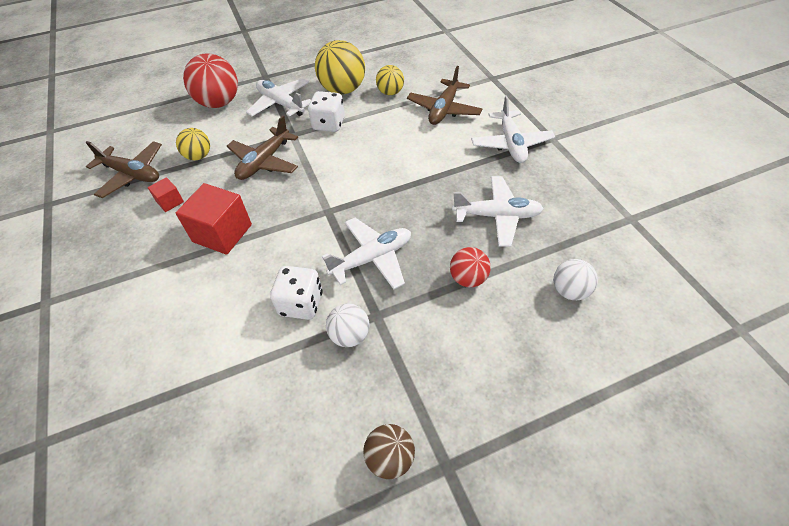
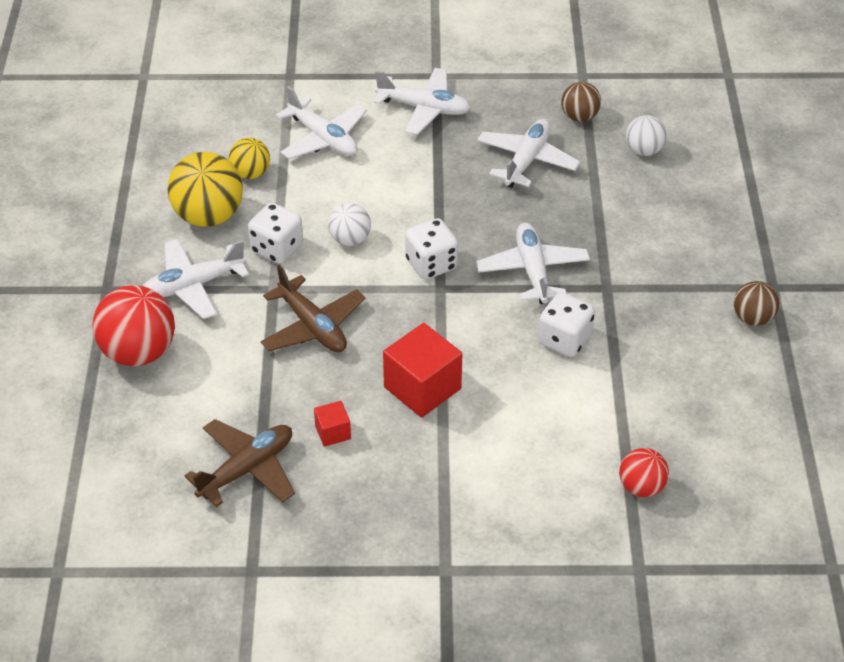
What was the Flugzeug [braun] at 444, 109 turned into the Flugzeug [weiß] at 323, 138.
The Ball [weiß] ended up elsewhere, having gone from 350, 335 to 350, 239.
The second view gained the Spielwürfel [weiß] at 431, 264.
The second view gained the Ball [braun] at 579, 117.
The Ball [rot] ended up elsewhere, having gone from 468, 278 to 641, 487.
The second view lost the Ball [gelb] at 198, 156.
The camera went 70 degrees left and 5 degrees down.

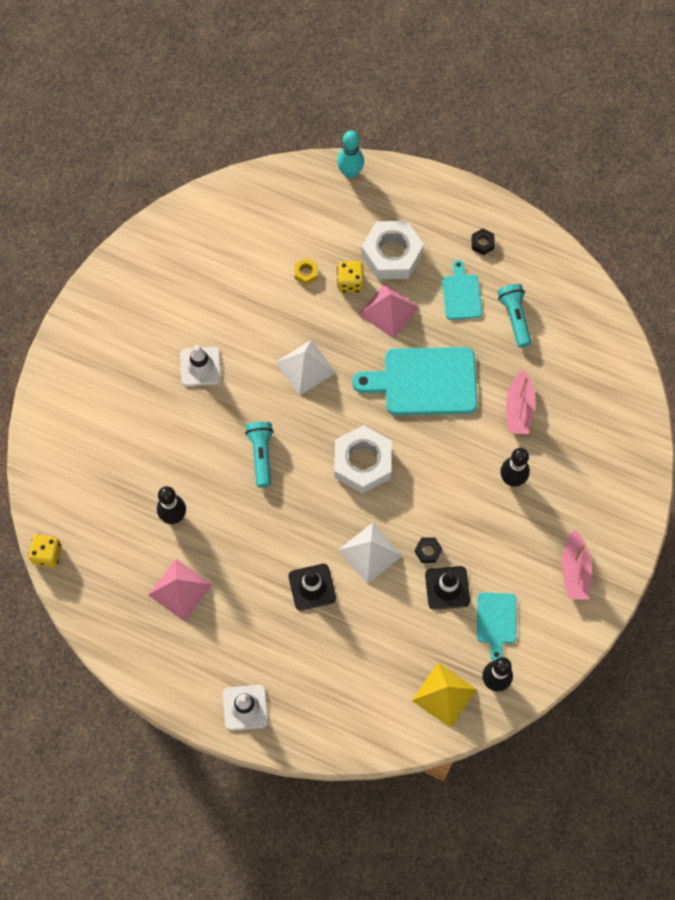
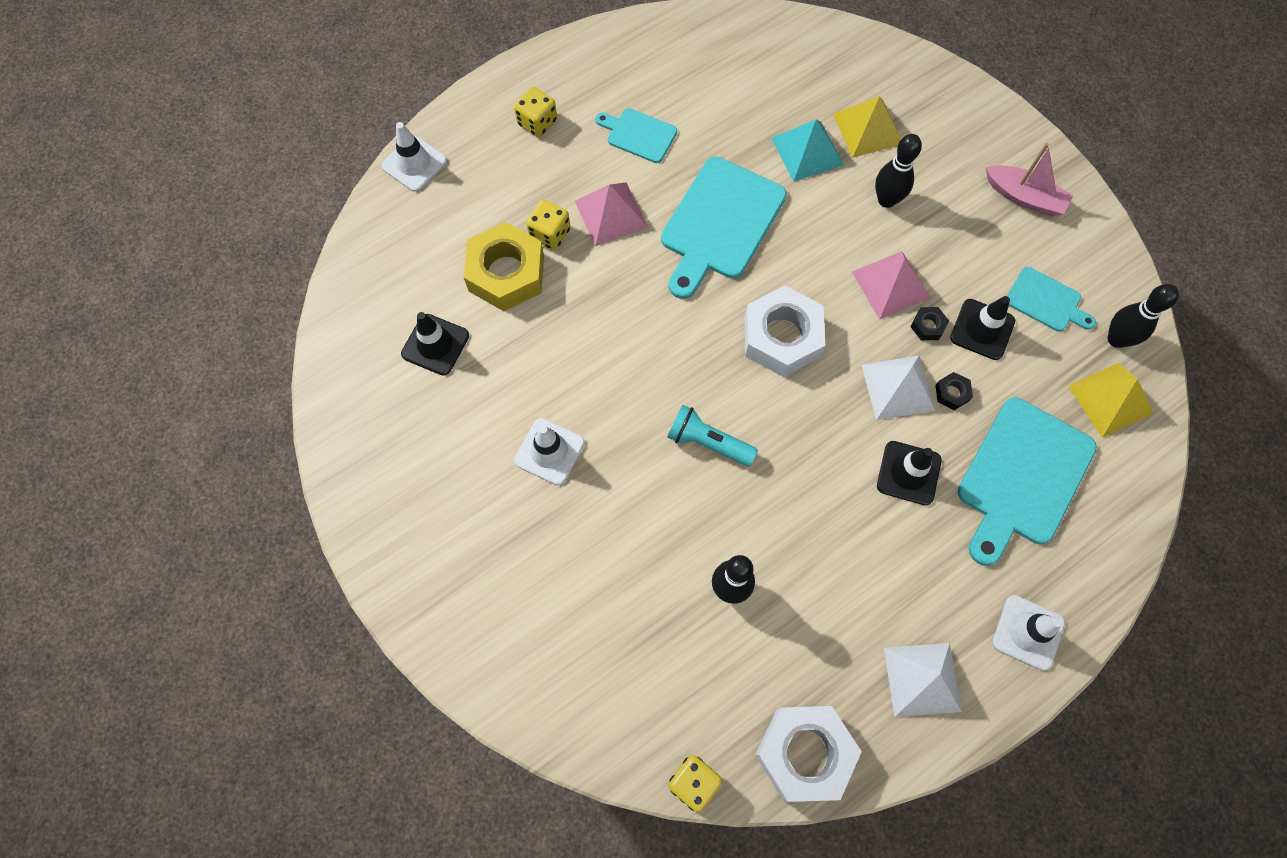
Where the Bowlingkegel [türkis] stood at 350, 172, the Leitkegel [weiß] came to stand at 414, 163.
The second view gained the Leitkegel [schwarz] at 435, 344.
The size of the Sechskantmutter [gelb] at 305, 273 changed by a factor of 2.42.
The second view gained the Spielwürfel [gelb] at 537, 122.
The Sechskantmutter [weiß] ended up elsewhere, having gone from 392, 254 to 804, 753.
Where the Boot [rosa] stood at 519, 408, the Pyramide [türkis] came to stand at 807, 151.
The second view gained the Pyramide [gelb] at 867, 128.
The Pyramide [rosa] ended up elsewhere, having gone from 180, 589 to 890, 284.
The Pyramide [weiß] ended up elsewhere, having gone from 305, 367 to 922, 679.
The Sechskantmutter [schwarz] ended up elsewhere, having gone from 482, 243 to 952, 393.
The second view gained the Schneidebrett [türkis] at 1022, 477.
The second view lost the Taschenlampe [türkis] at 515, 318.
The camera went 60 degrees left and 0 degrees up.

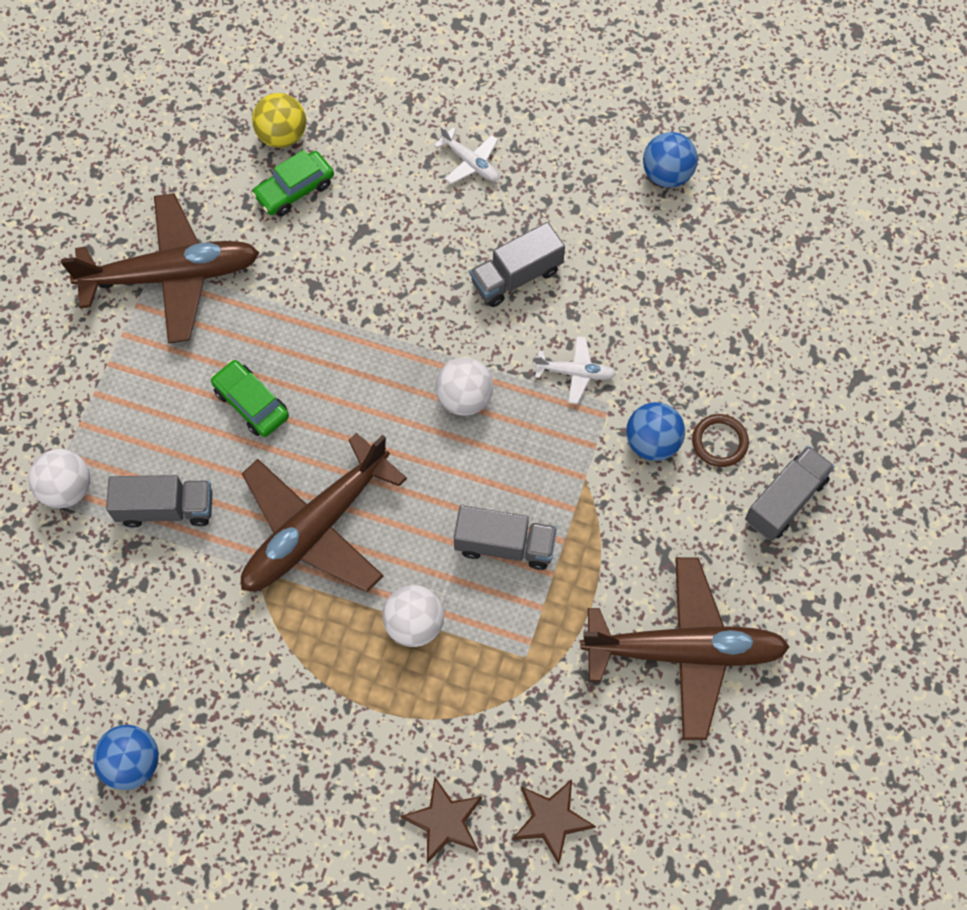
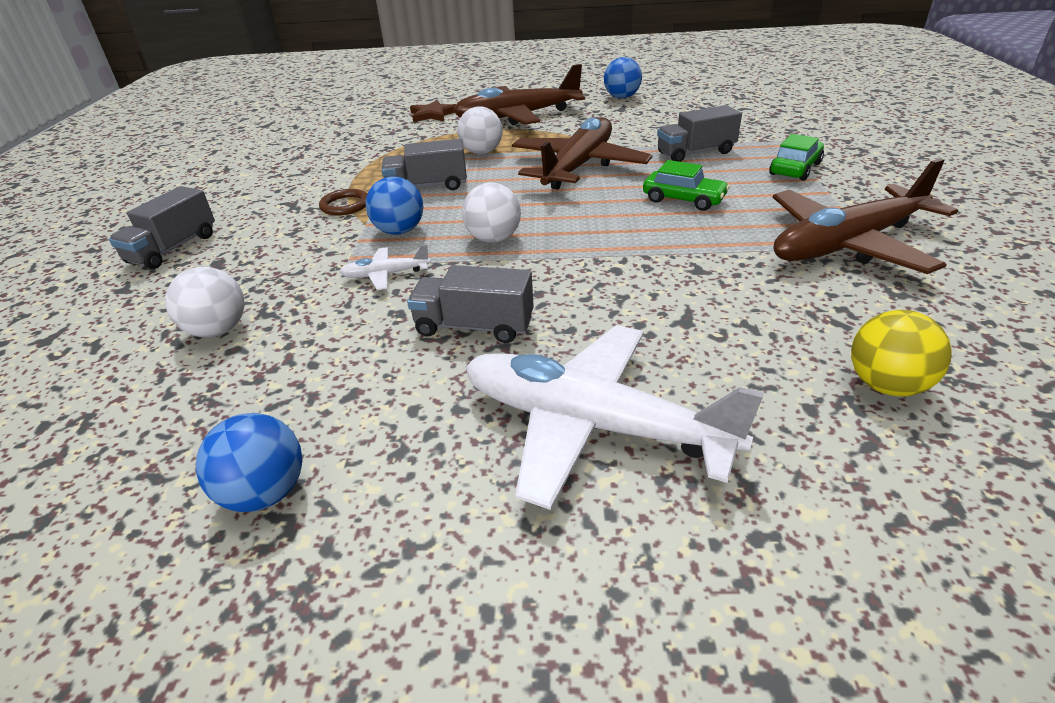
The Ball [weiß] ended up elsewhere, having gone from 67, 489 to 218, 330.
The Ring [braun] ended up elsewhere, having gone from 719, 442 to 345, 205.
The Ball [blau] ended up elsewhere, having gone from 652, 442 to 399, 231.
The Lastwagen [grau] at 516, 276 ended up facing another way, 120 degrees counterclockwise from before.
The Flugzeug [braun] ended up elsewhere, having gone from 683, 651 to 518, 116.
The size of the Flugzeug [weiß] at 470, 162 changed by a factor of 2.33.
The Auto [grün] ended up elsewhere, having gone from 294, 190 to 795, 169.
The second view lost the Stern [braun] at 551, 819.
The camera went 165 degrees right and 30 degrees down.

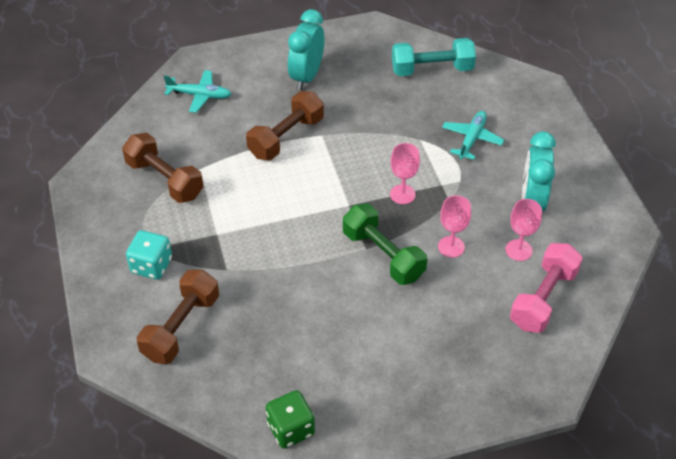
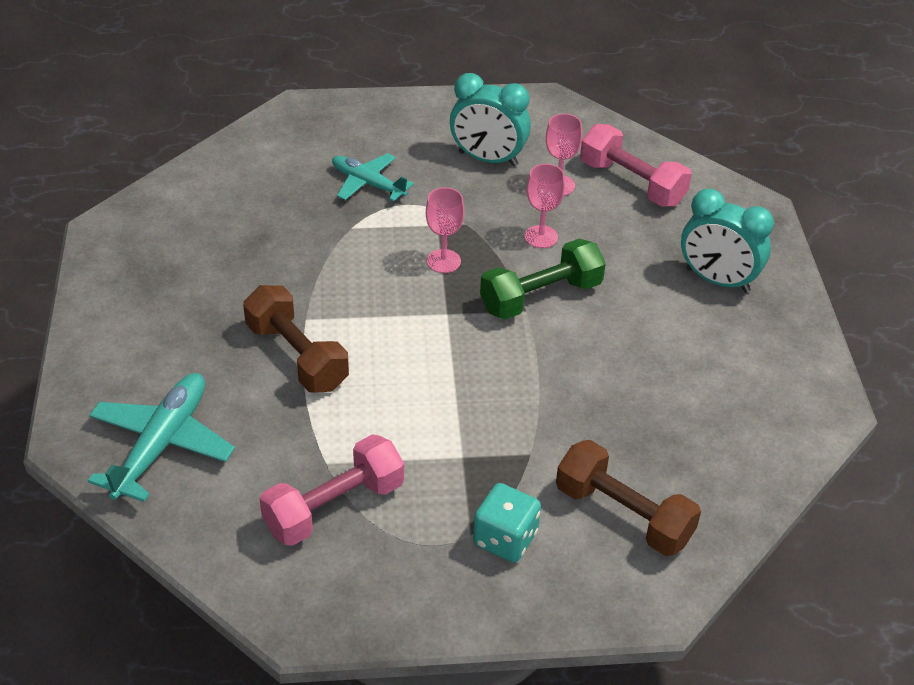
The size of the Flugzeug [türkis] at 199, 95 changed by a factor of 1.53.
What was the Hantel [braun] at 165, 179 turned into the Hantel [rosa] at 334, 507.
The Wecker [türkis] ended up elsewhere, having gone from 306, 76 to 717, 280.
The second view lost the Spielwürfel [grün] at 291, 429.
The second view lost the Hantel [türkis] at 432, 69.
The camera went 80 degrees left and 5 degrees down.

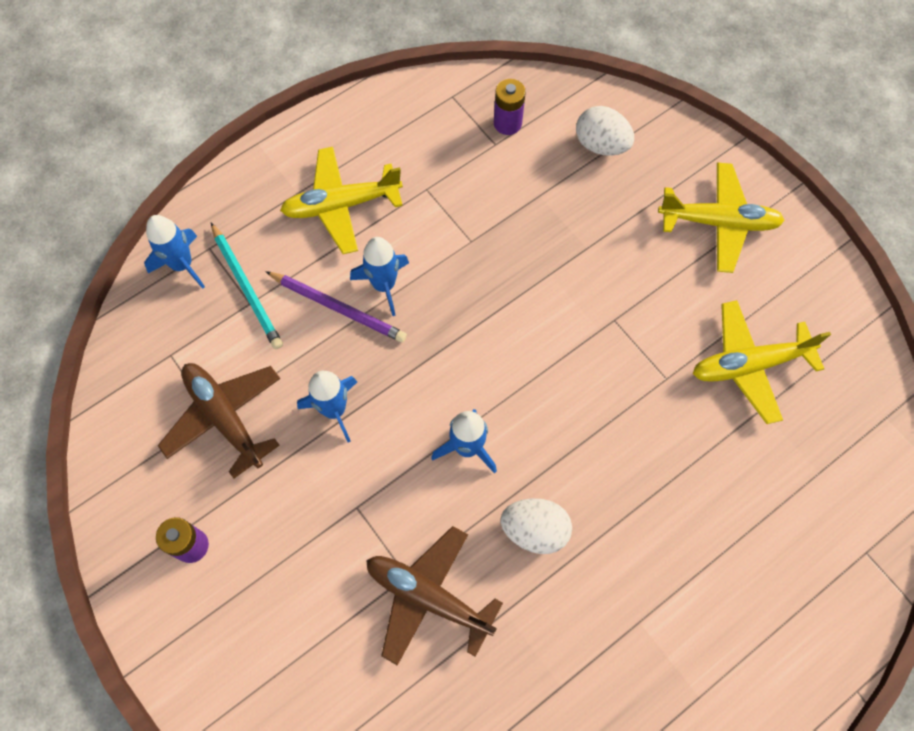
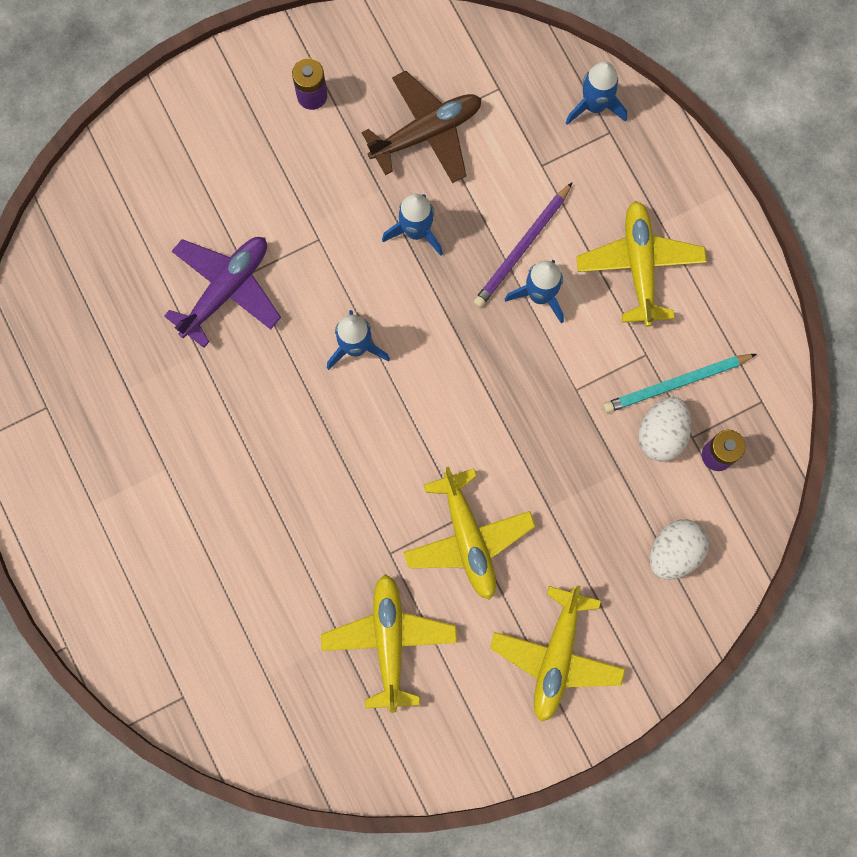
What was the Flugzeug [braun] at 428, 597 turned into the Flugzeug [lila] at 226, 289.
The second view gained the Flugzeug [gelb] at 468, 538.
The Bleistift [türkis] ended up elsewhere, having gone from 247, 288 to 676, 384.
The Ei [weiß] ended up elsewhere, having gone from 534, 530 to 661, 434.
The camera went 100 degrees right and 10 degrees up.

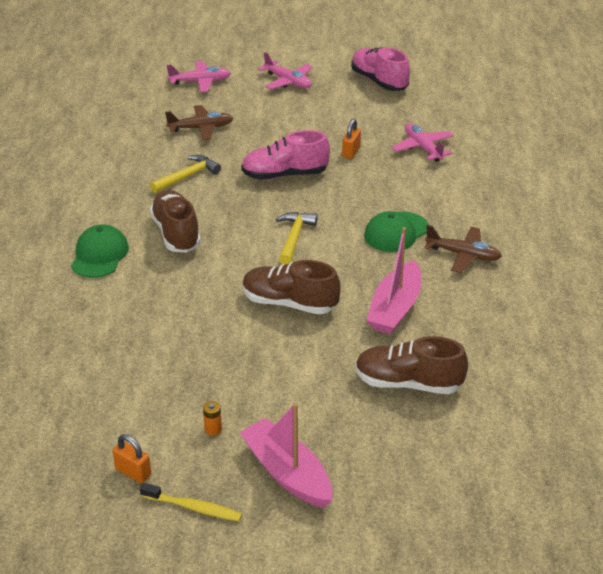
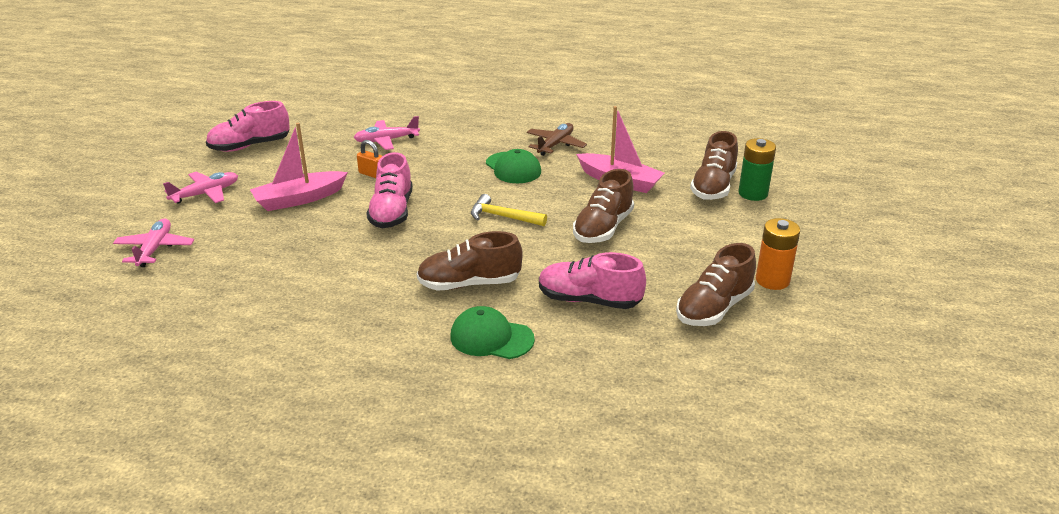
The Boot [rosa] ended up elsewhere, having gone from 287, 473 to 299, 199.
The second view gained the Schuh [rosa] at 589, 300.
The second view gained the Schuh [braun] at 714, 308.
The second view gained the Batterie [grün] at 753, 193.
The size of the Batterie [orange] at 213, 429 changed by a factor of 2.18.
The second view lost the Vorhängeschloss [orange] at 133, 472.
The second view lost the Zahnbürste [gelb] at 193, 507.
The second view lost the Hammer [gelb] at 187, 176.
The second view lost the Flugzeug [braun] at 201, 128.
The camera went 80 degrees left and 5 degrees down.

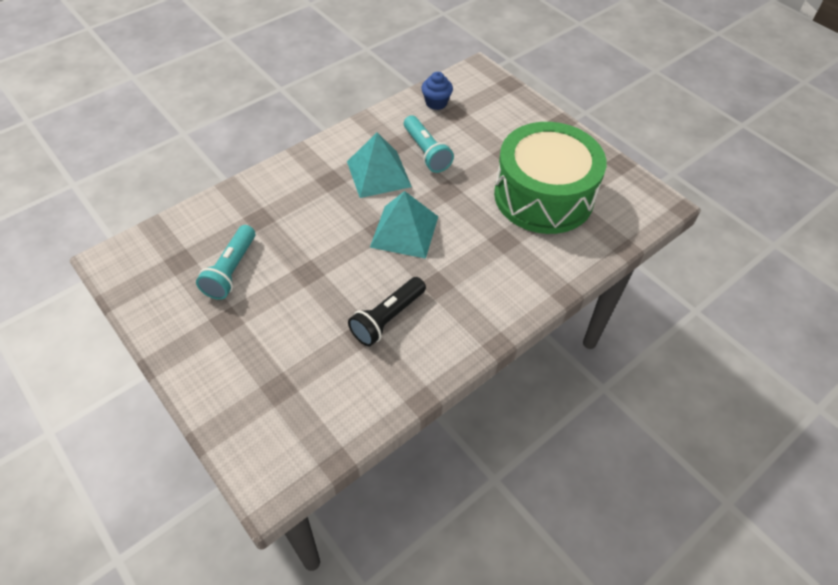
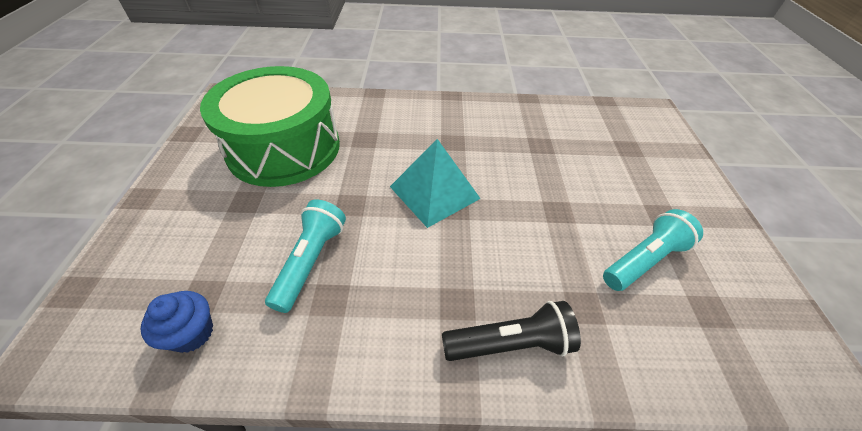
The Taschenlampe [schwarz] ended up elsewhere, having gone from 387, 318 to 510, 343.
The second view lost the Pyramide [türkis] at 378, 173.
The camera went 140 degrees left and 5 degrees down.

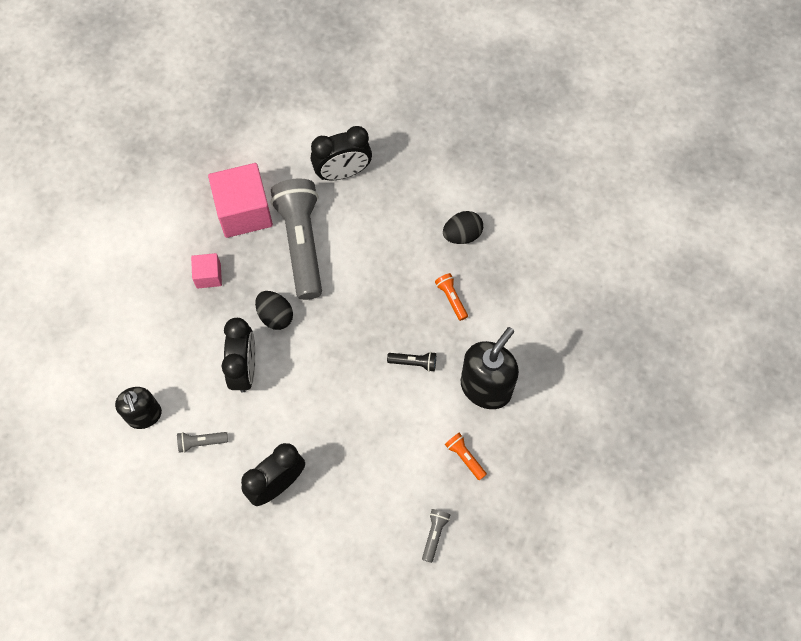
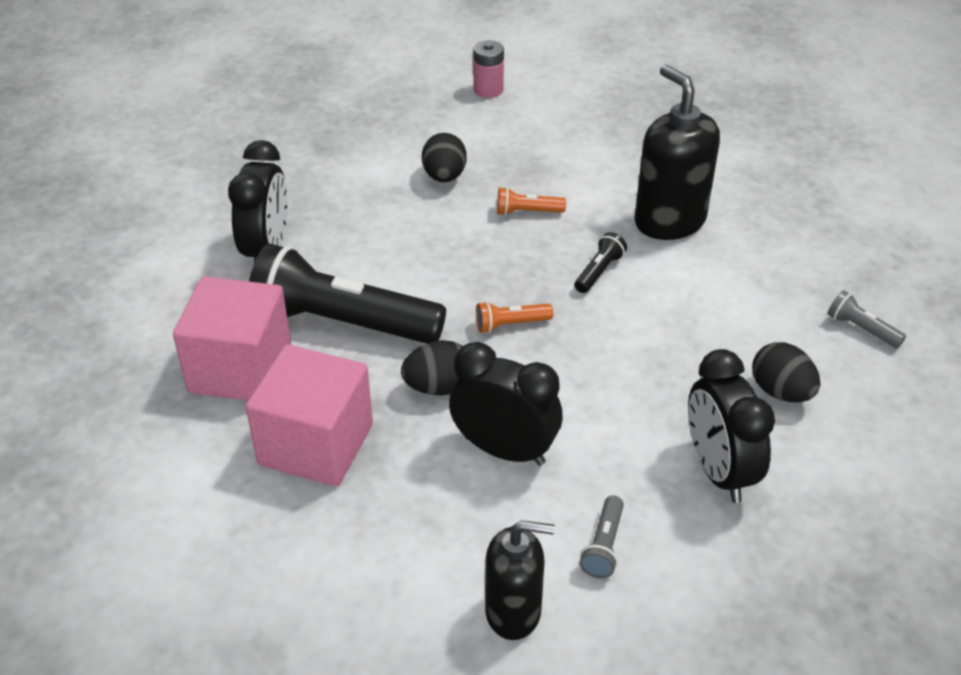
The size of the Kubus [rosa] at 208, 276 changed by a factor of 1.96.
What was the Taschenlampe [grau] at 301, 243 turned into the Taschenlampe [schwarz] at 342, 323.
The second view gained the Batterie [rosa] at 488, 90.
The Taschenlampe [orange] ended up elsewhere, having gone from 465, 457 to 511, 324.
The second view gained the Ei [schwarz] at 781, 392.
The camera went 65 degrees left and 25 degrees down.

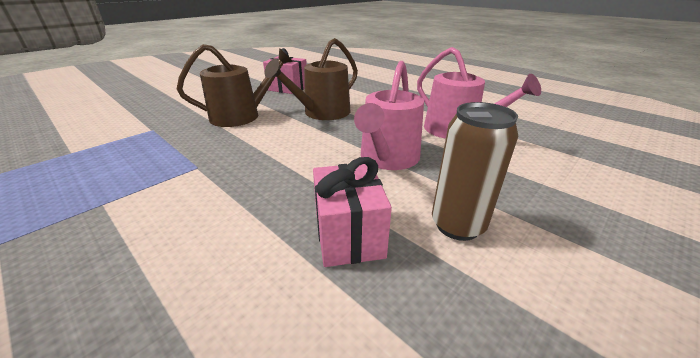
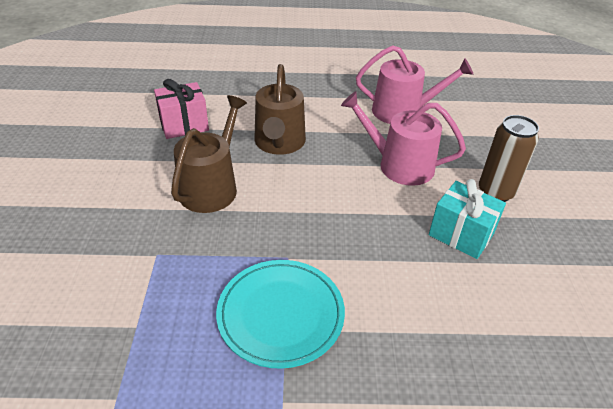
The second view gained the Teller [türkis] at 280, 314.
The Gießkanne [rosa] at 387, 158 ended up facing another way, 135 degrees clockwise from before.
What was the Geschenk [rosa] at 349, 235 turned into the Geschenk [türkis] at 461, 234.
The camera went 45 degrees left and 10 degrees up.

